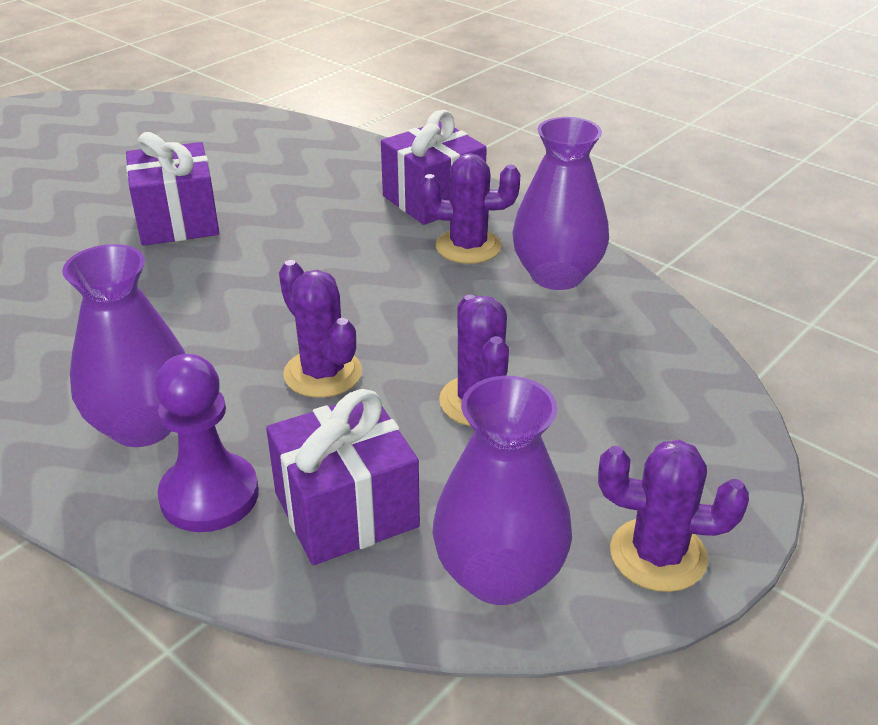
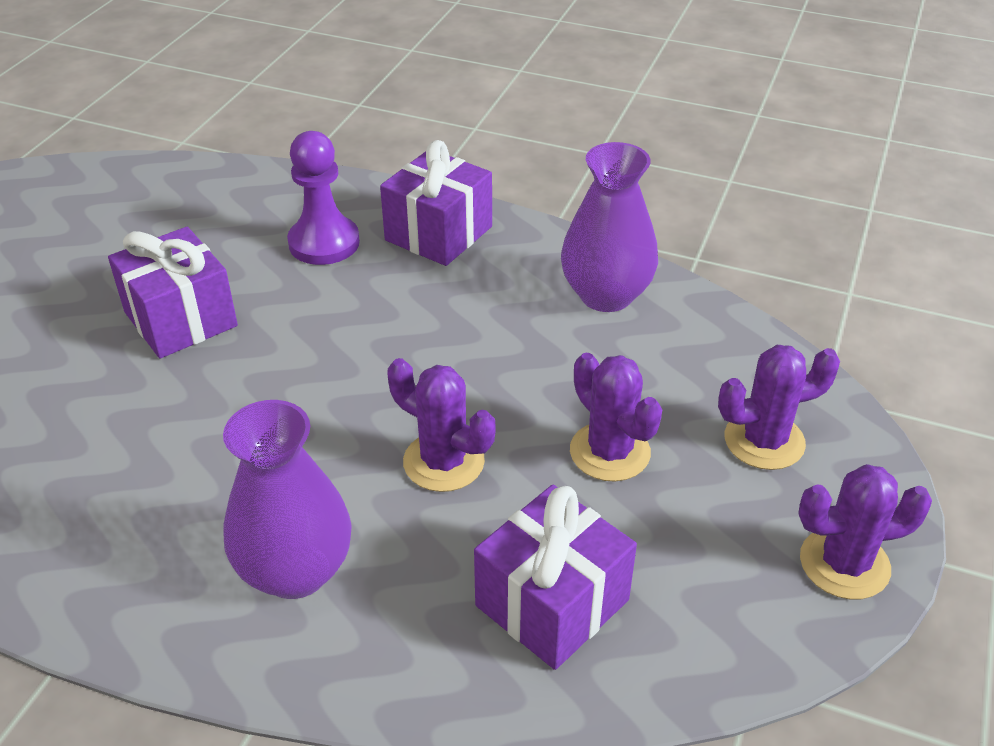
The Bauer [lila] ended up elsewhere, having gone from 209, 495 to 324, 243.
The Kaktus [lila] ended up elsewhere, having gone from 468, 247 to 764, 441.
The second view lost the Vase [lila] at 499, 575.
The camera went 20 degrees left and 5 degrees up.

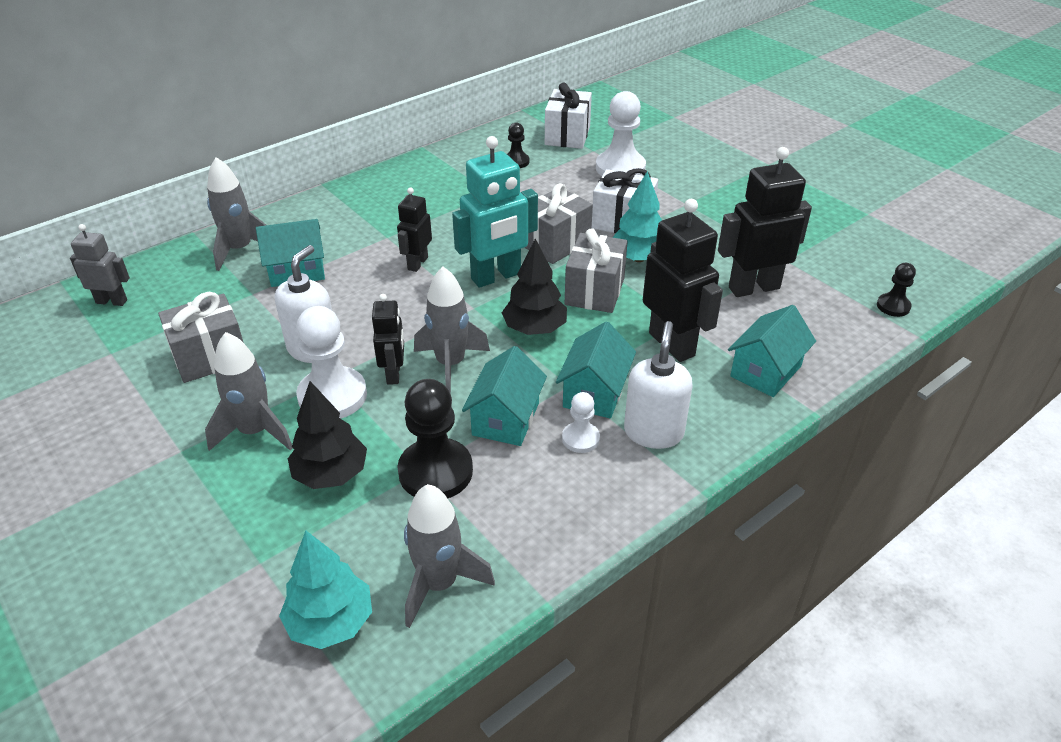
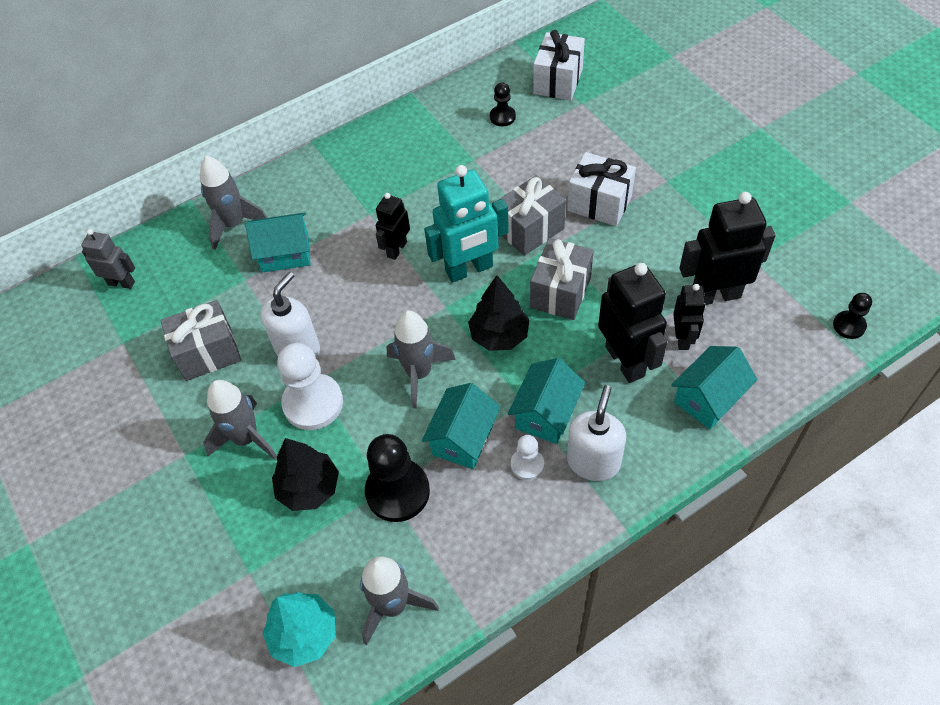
The Roboter [schwarz] ended up elsewhere, having gone from 394, 374 to 683, 338.
The second view lost the Bauer [weiß] at 620, 168.
The second view lost the Baum [türkis] at 638, 258.
The camera went 10 degrees right and 15 degrees up.

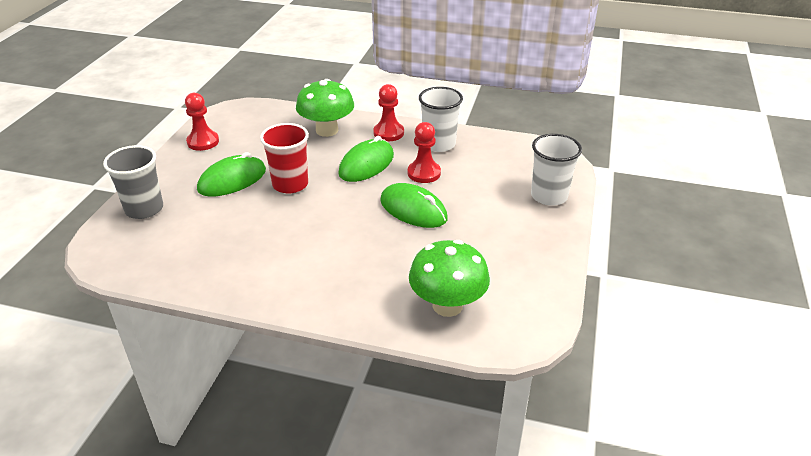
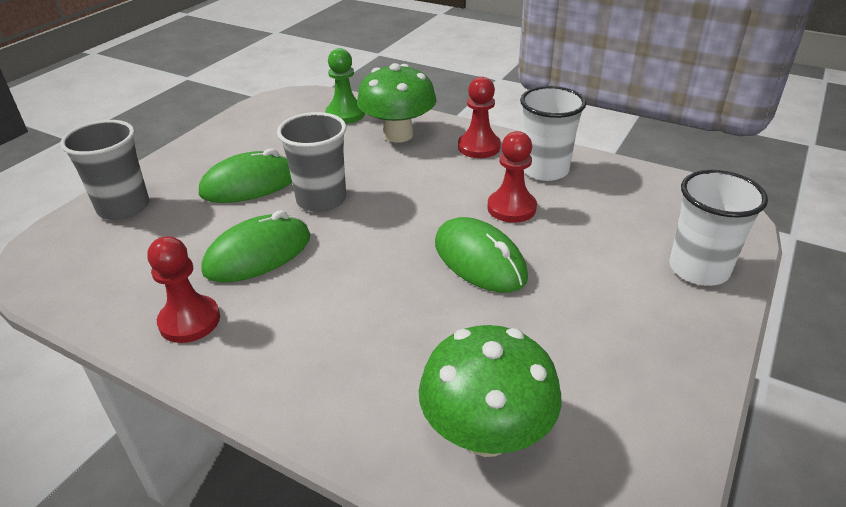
The Bauer [rot] ended up elsewhere, having gone from 203, 142 to 189, 321.
The Computermaus [grün] ended up elsewhere, having gone from 366, 164 to 258, 254.
What was the Becher [rot] at 290, 184 turned into the Becher [grau] at 321, 200.
The second view gained the Bauer [grün] at 345, 114.
The camera went 15 degrees right and 0 degrees up.

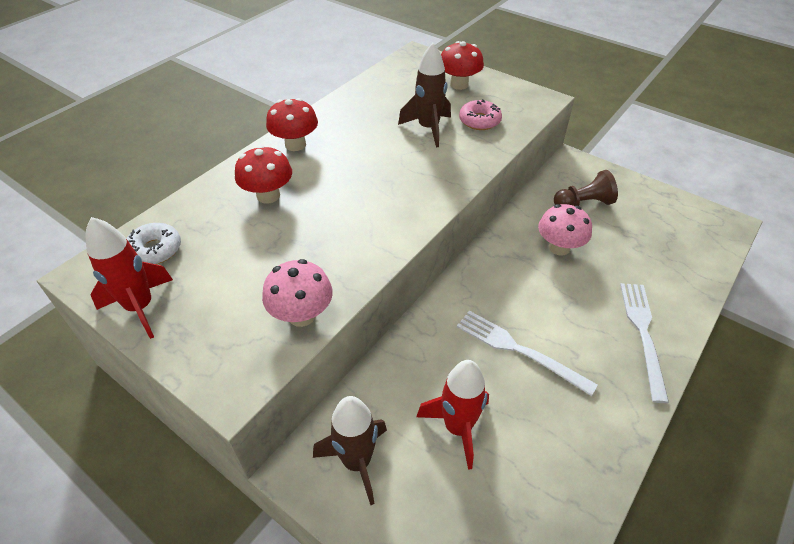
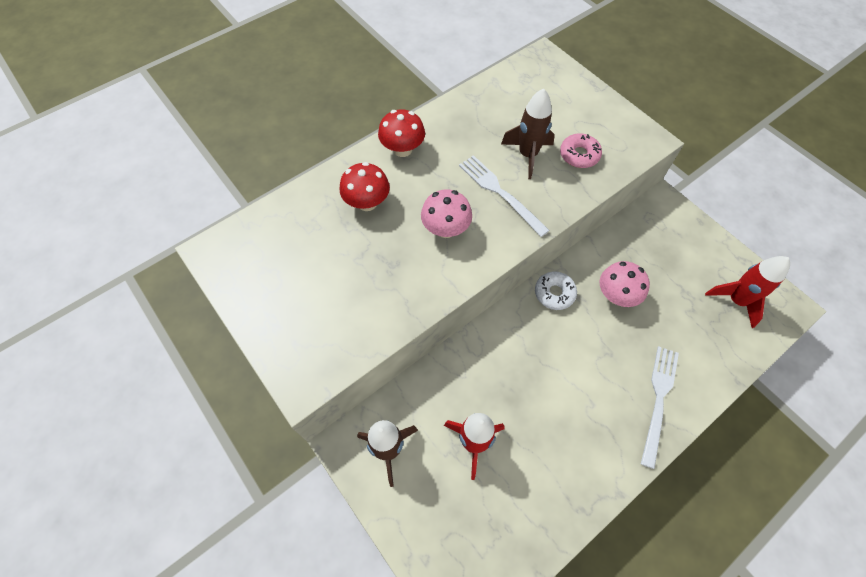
The Pilz [rosa] ended up elsewhere, having gone from 302, 315 to 446, 229.
The Gabel [weiß] ended up elsewhere, having gone from 519, 350 to 500, 193.
The Donut [weiß] ended up elsewhere, having gone from 155, 250 to 554, 293.
The Rakete [rot] ended up elsewhere, having gone from 140, 307 to 736, 300.
The second view lost the Pilz [rot] at 459, 84.
The second view lost the Bauer [braun] at 583, 203.
The camera went 15 degrees right and 15 degrees up.

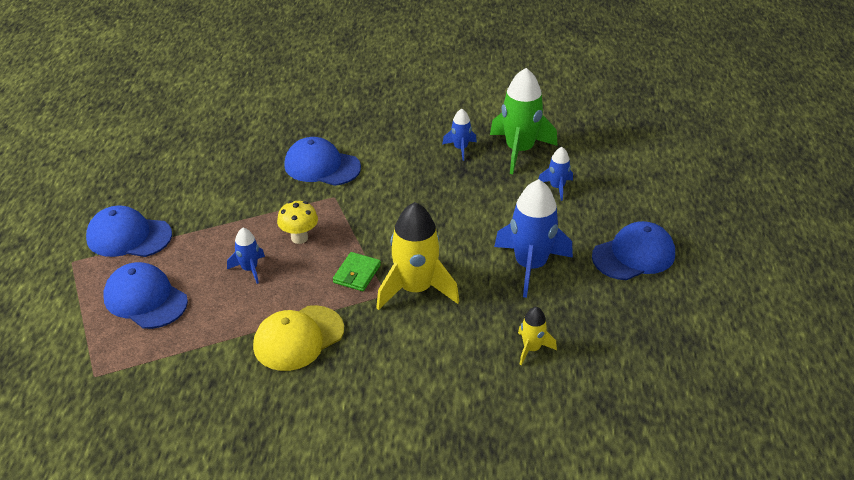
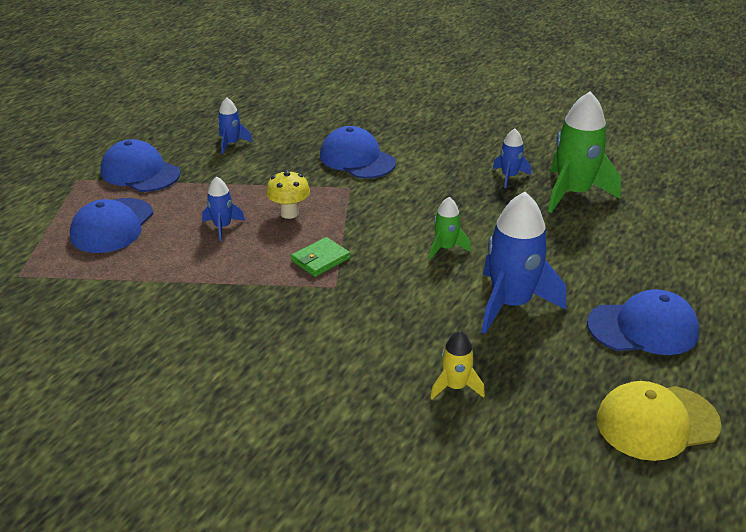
The Kappe [blau] at 145, 299 ended up facing another way, 135 degrees counterclockwise from before.
The Rakete [blau] ended up elsewhere, having gone from 557, 187 to 231, 144.
The second view gained the Rakete [grün] at 445, 248.
The Kappe [gelb] ended up elsewhere, having gone from 298, 338 to 656, 422.
The second view lost the Rakete [gelb] at 415, 289.
The camera went 25 degrees right and 5 degrees down.

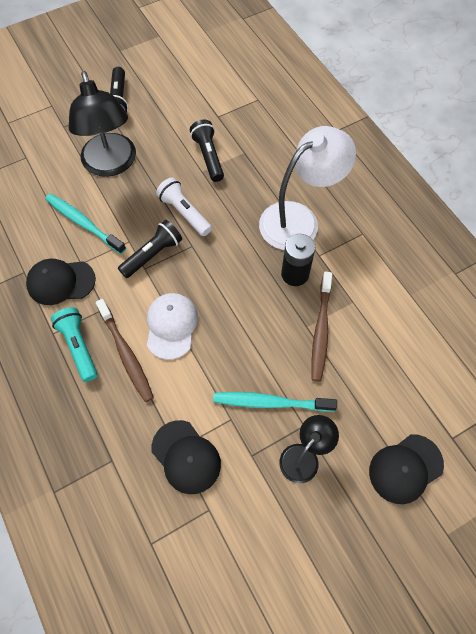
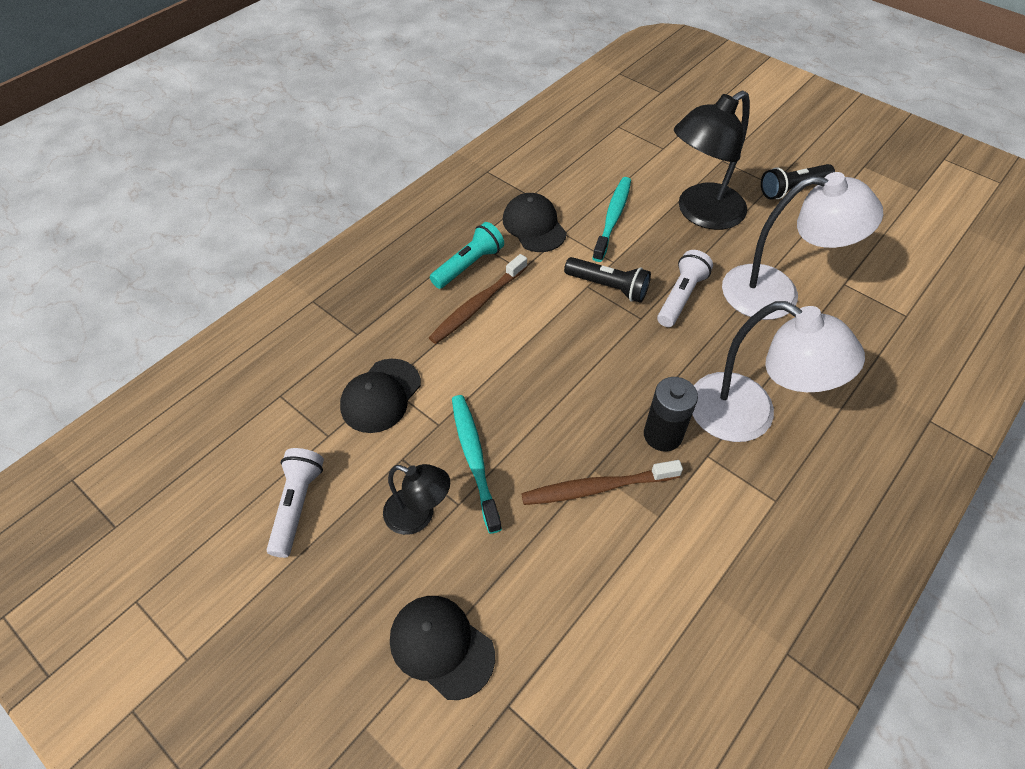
The second view gained the Taschenlampe [weiß] at 297, 505.
Where the Taschenlampe [schwarz] stood at 208, 156, the Lampe [weiß] came to stand at 776, 293.
The second view lost the Kappe [weiß] at 171, 326.
The camera went 70 degrees right and 10 degrees down.

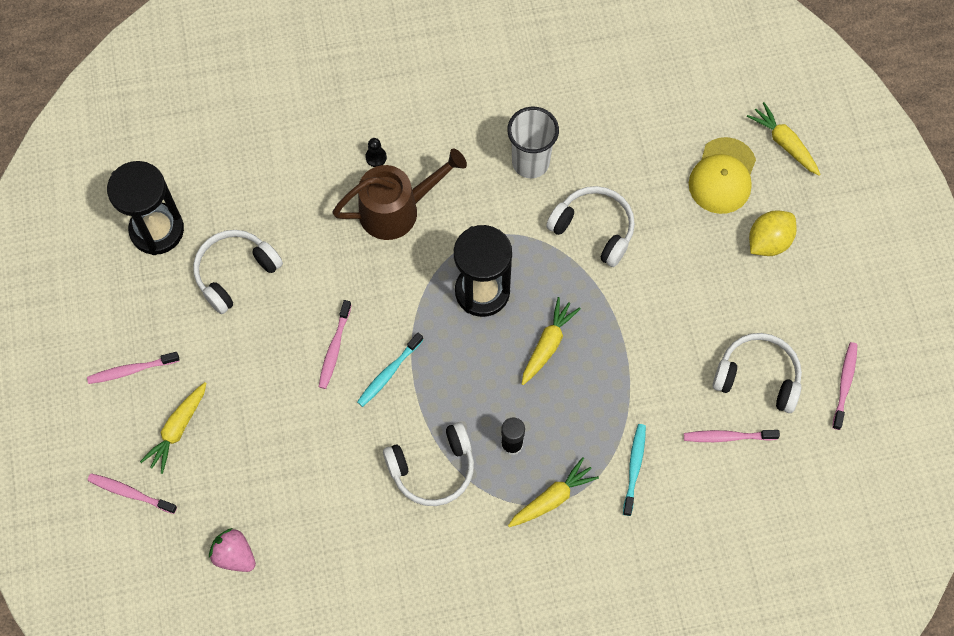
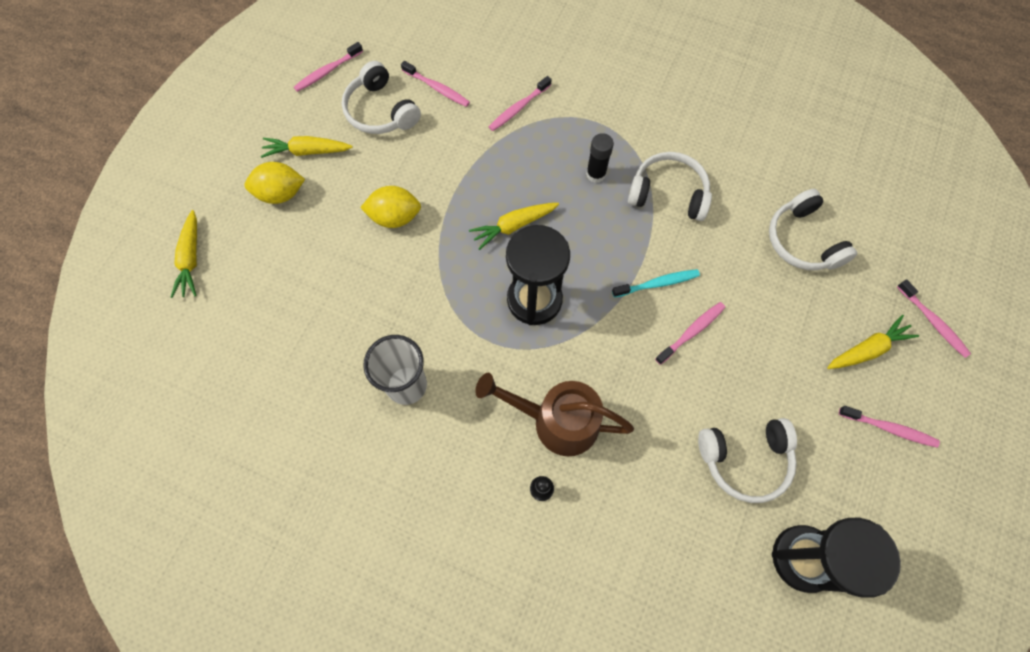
The Karotte [gelb] ended up elsewhere, having gone from 552, 498 to 307, 151.
The second view gained the Zitrone [gelb] at 395, 217.
What was the Zahnbürste [türkis] at 634, 468 turned into the Zahnbürste [rosa] at 518, 108.
The Kopfhörer [weiß] ended up elsewhere, having gone from 594, 229 to 803, 241.
The second view lost the Erdbeere [rosa] at 234, 555.
The second view lost the Kappe [gelb] at 722, 176.
The camera went 145 degrees left and 0 degrees up.

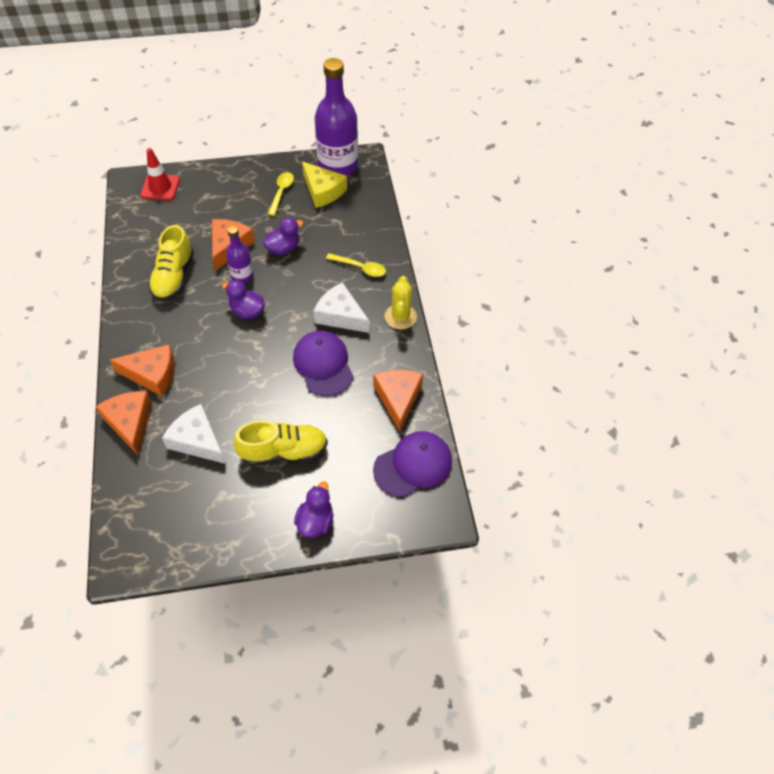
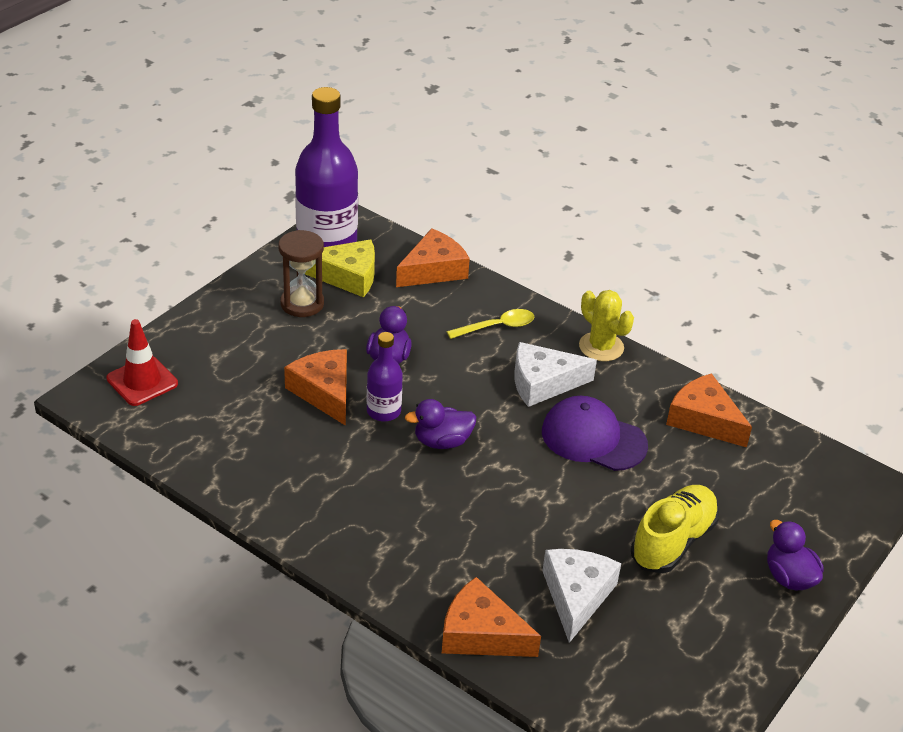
Where the Löffel [gelb] stood at 281, 192, the Sanduhr [braun] came to stand at 302, 303.
The Käse [orange] ended up elsewhere, having gone from 152, 374 to 433, 270.
The Käse [weiß] at 197, 440 ended up facing another way, 105 degrees clockwise from before.
The second view lost the Schuh [gelb] at 174, 277.
The second view lost the Kappe [lila] at 413, 465.
The camera went 45 degrees left and 15 degrees down.

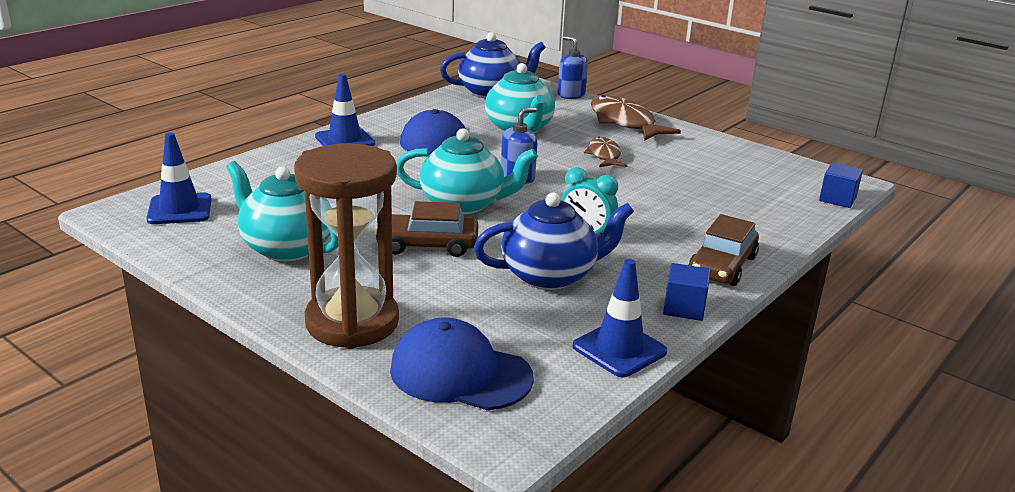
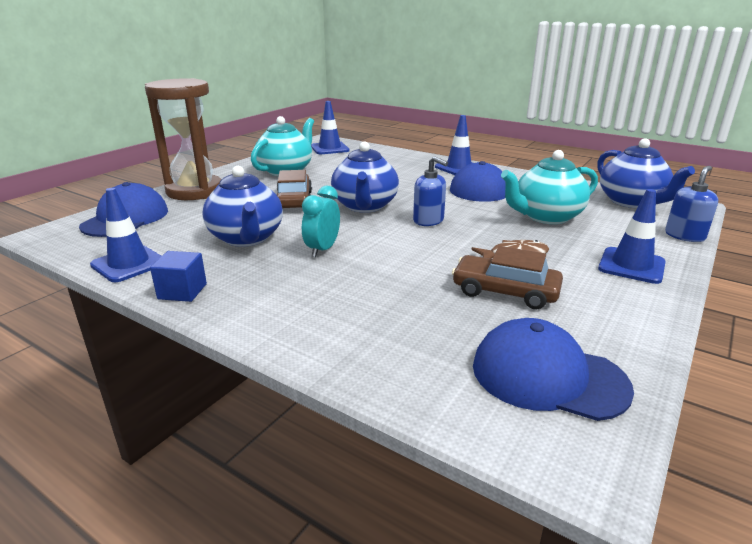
What was the Teekanne [türkis] at 464, 204 turned into the Teekanne [blau] at 365, 206.
The Auto [braun] ended up elsewhere, having gone from 722, 266 to 505, 291.
The second view gained the Kappe [blau] at 548, 376.
Where the Fisch [braun] stood at 624, 123, the Leitkegel [blau] came to stand at 631, 266.
The second view lost the Kubus [blau] at 837, 199.
The camera went 85 degrees right and 0 degrees up.

